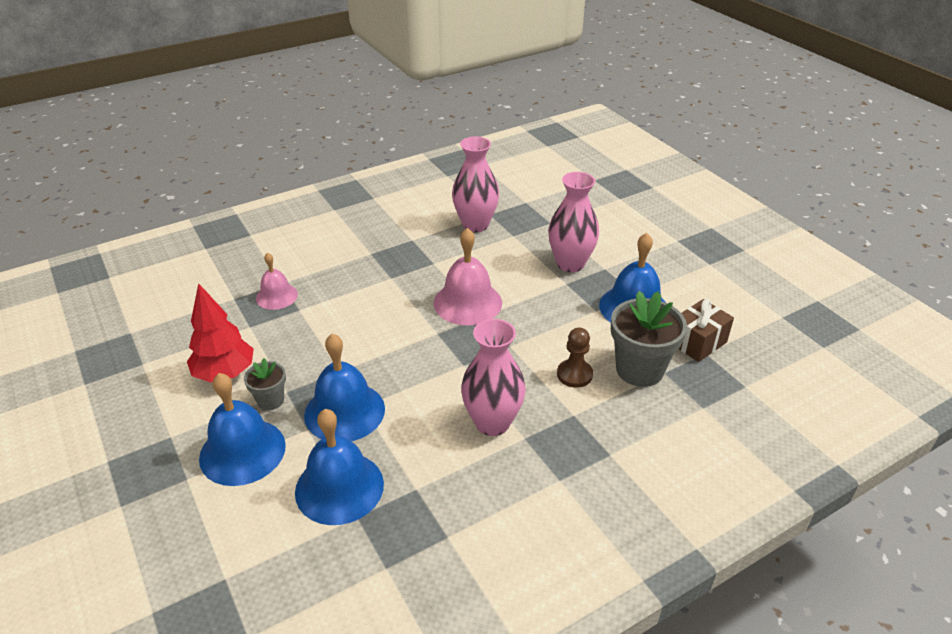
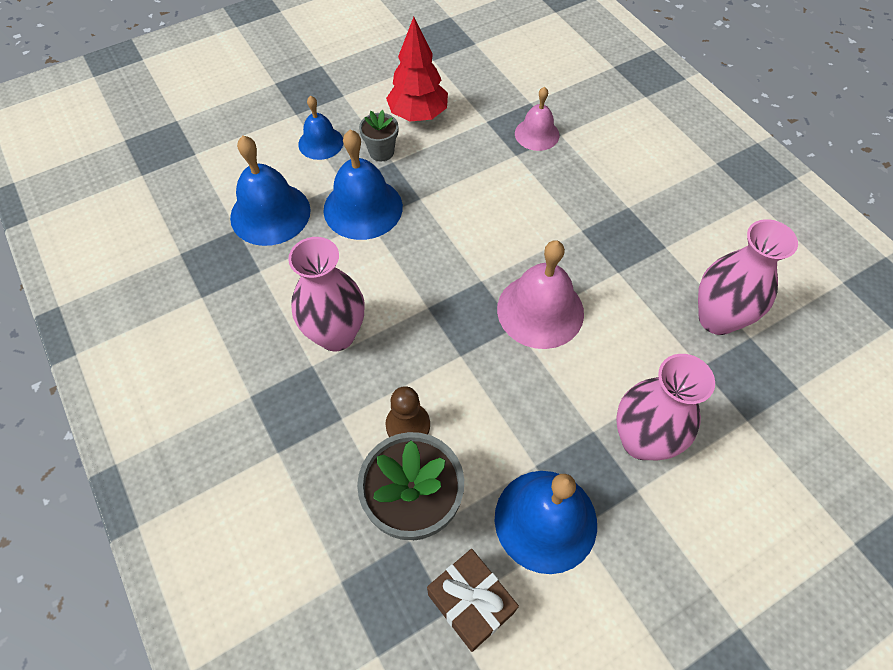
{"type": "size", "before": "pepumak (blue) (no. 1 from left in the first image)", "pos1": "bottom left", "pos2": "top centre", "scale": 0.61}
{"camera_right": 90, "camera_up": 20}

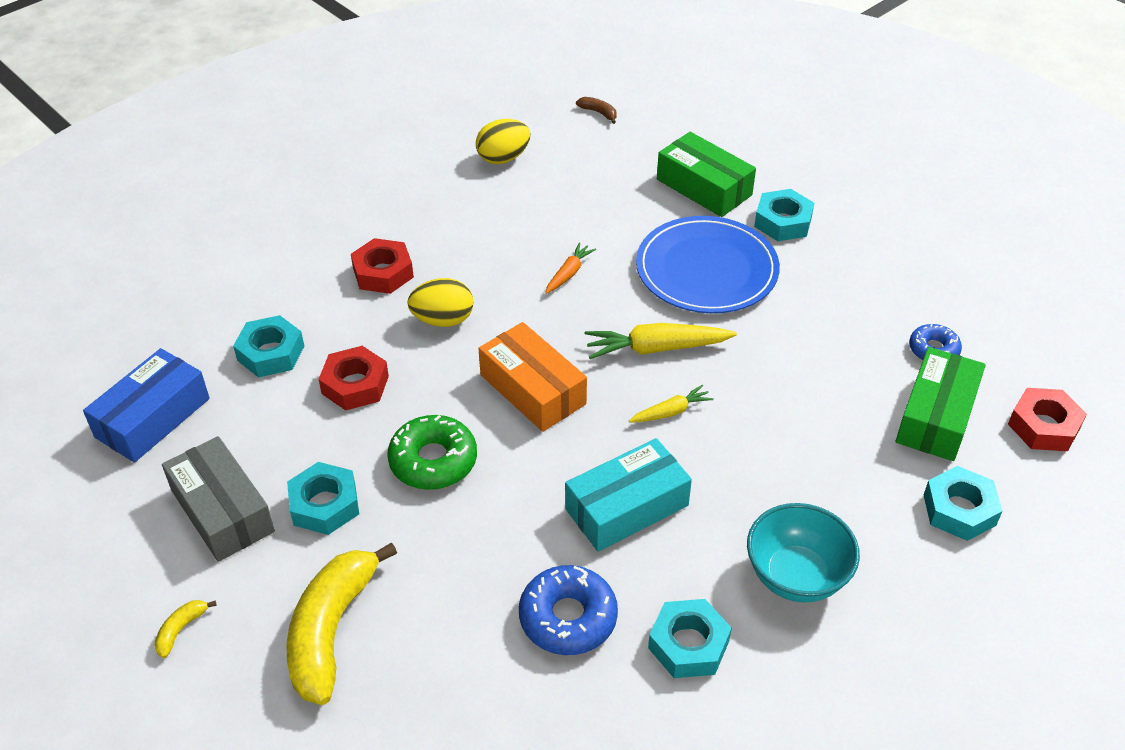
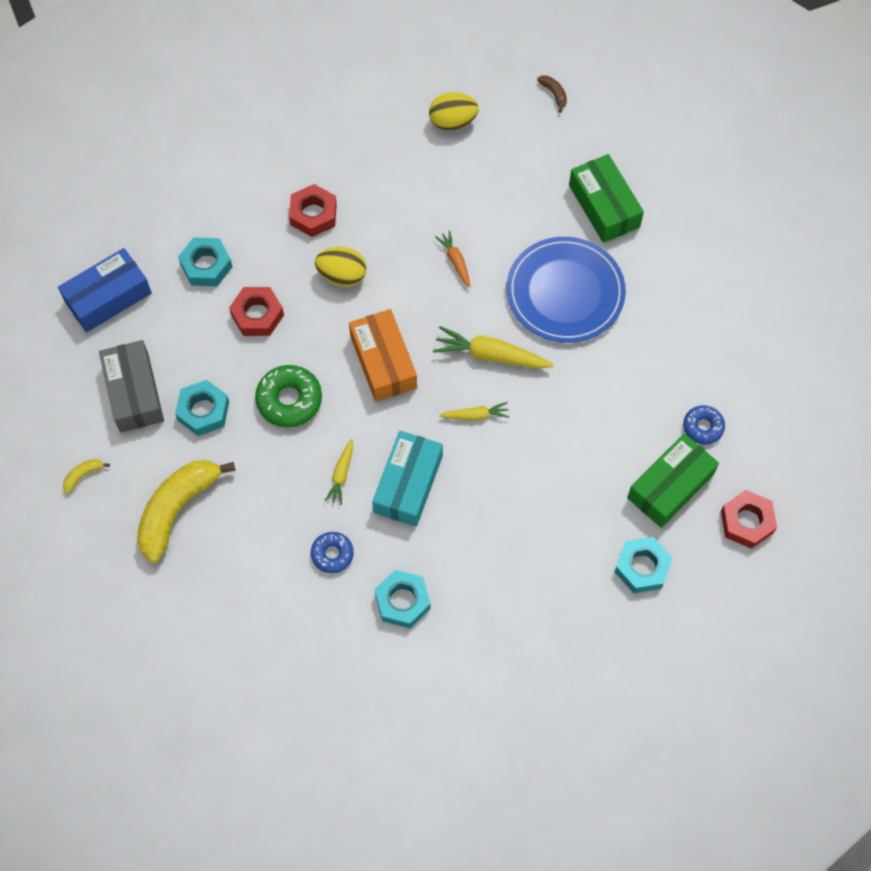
{"type": "missing", "before": "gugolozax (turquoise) (no. 4 from left)", "pos1": "top right"}
{"type": "spun", "before": "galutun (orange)", "pos1": "centre", "pos2": "top centre", "turn": -75}
{"type": "spun", "before": "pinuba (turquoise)", "pos1": "centre", "pos2": "centre", "turn": -60}
{"type": "missing", "before": "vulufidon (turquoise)", "pos1": "bottom right"}
{"type": "size", "before": "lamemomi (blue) (no. 1 from left)", "pos1": "bottom centre", "pos2": "centre", "scale": 0.62}
{"type": "appeared", "after": "galutun (yellow) (no. 1 from left)", "pos2": "centre"}
{"camera_right": 20, "camera_up": 20}

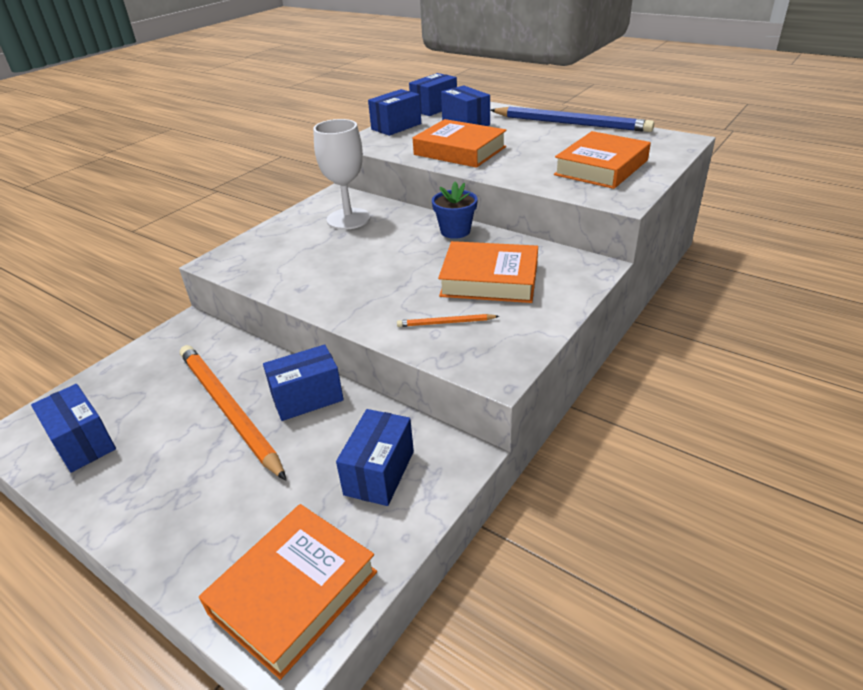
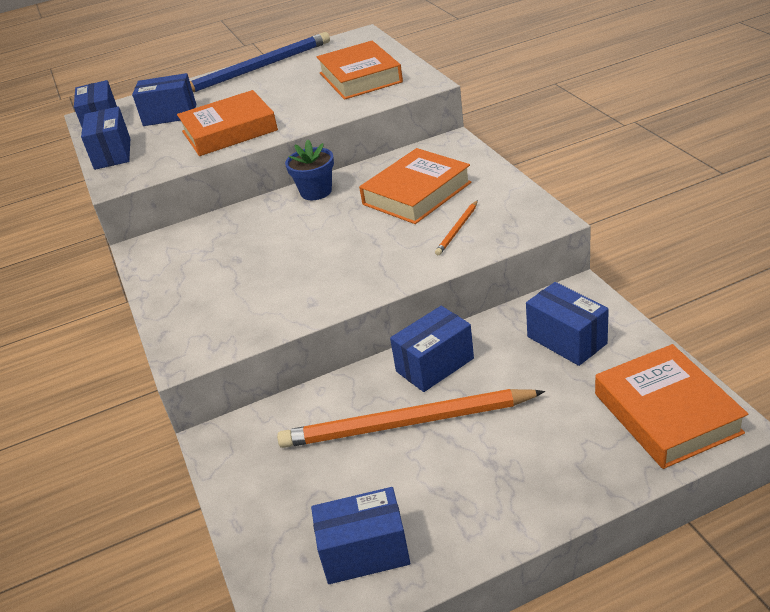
{"type": "missing", "before": "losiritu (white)", "pos1": "top centre"}
{"type": "spun", "before": "pinuba (blue) (no. 2 from left in the first image)", "pos1": "centre", "pos2": "centre", "turn": 45}
{"camera_right": -55, "camera_up": 0}

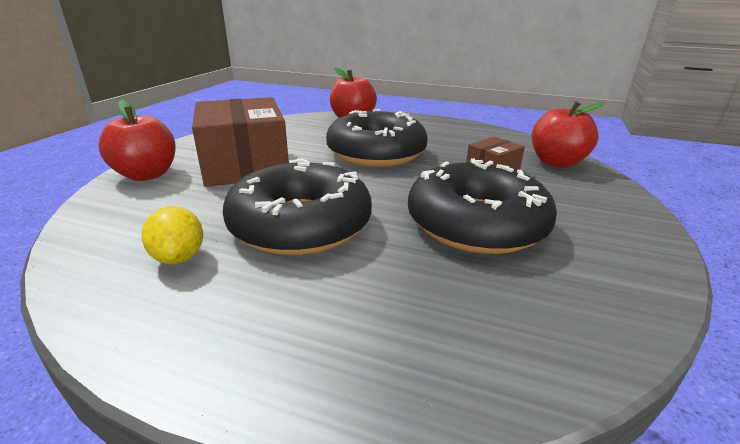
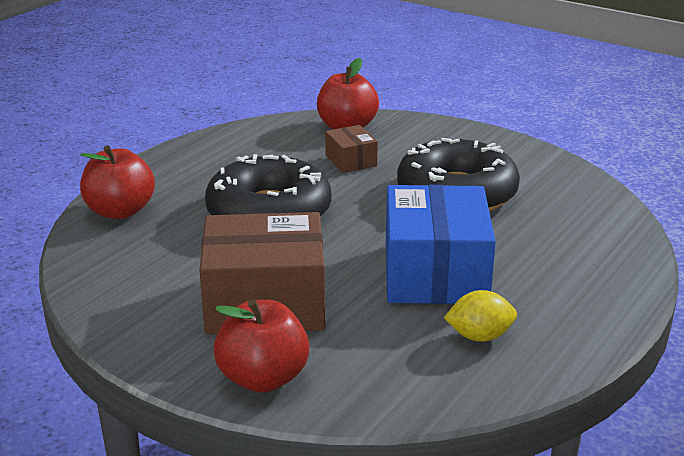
{"type": "exchanged", "before": "lamemomi (black) (no. 1 from left)", "after": "pinuba (blue)", "pos1": "centre", "pos2": "centre"}
{"camera_right": -75, "camera_up": 0}

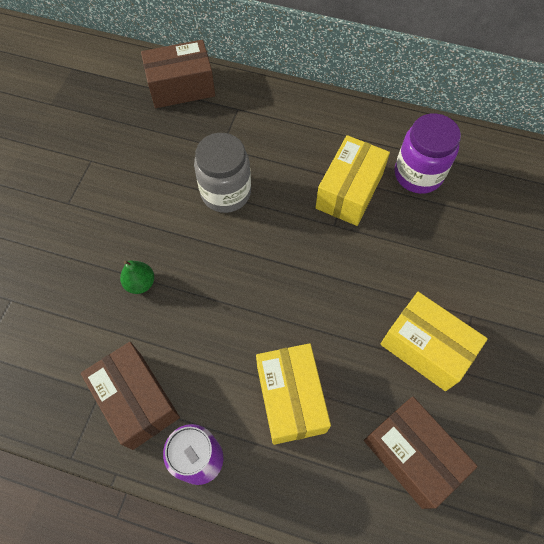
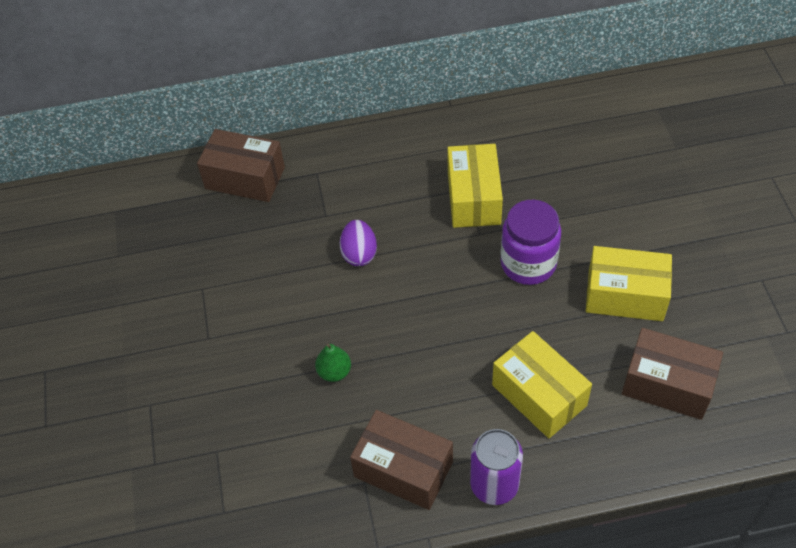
{"type": "spun", "before": "pinuba (brown) (no. 2 from left in the first image)", "pos1": "top left", "pos2": "top left", "turn": 60}
{"type": "relocated", "before": "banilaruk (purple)", "pos1": "top right", "pos2": "middle right"}
{"type": "exchanged", "before": "banilaruk (grey)", "after": "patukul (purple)", "pos1": "top centre", "pos2": "centre"}
{"camera_right": -25, "camera_up": -10}

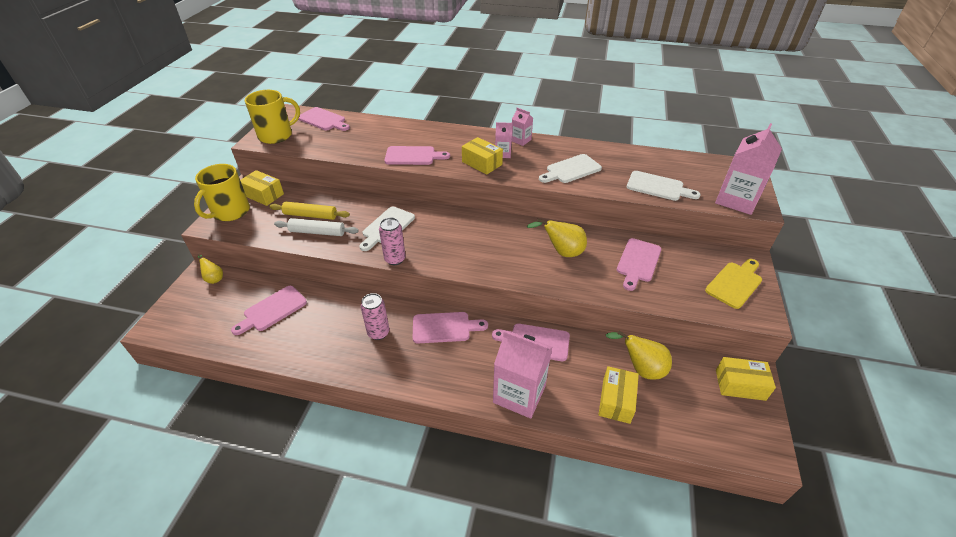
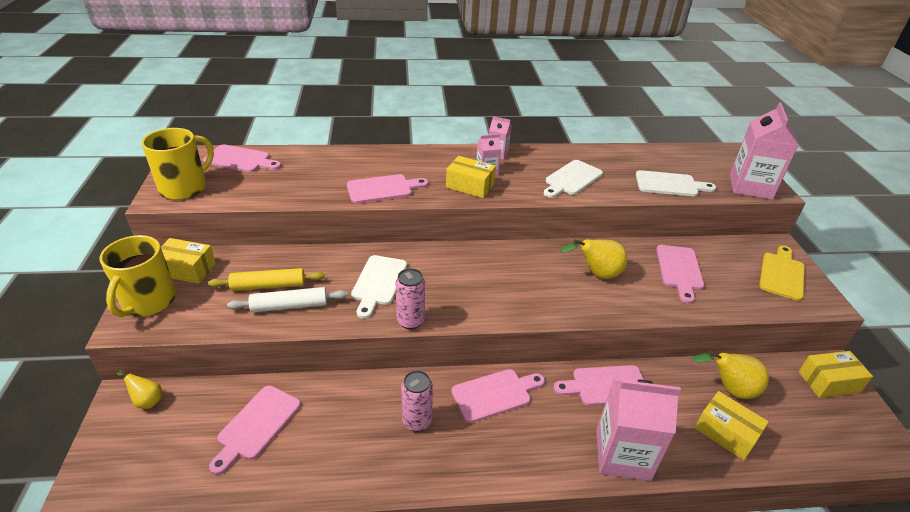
{"type": "spun", "before": "pinuba (yellow) (no. 3 from left)", "pos1": "bottom centre", "pos2": "bottom right", "turn": -45}
{"camera_right": -20, "camera_up": -5}

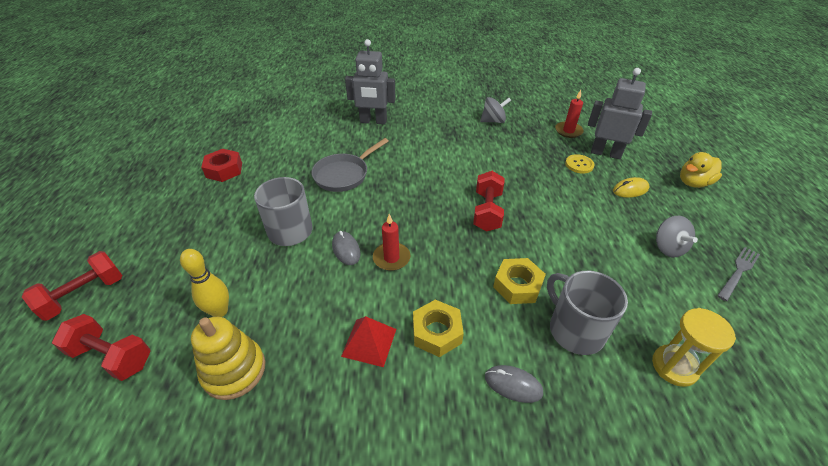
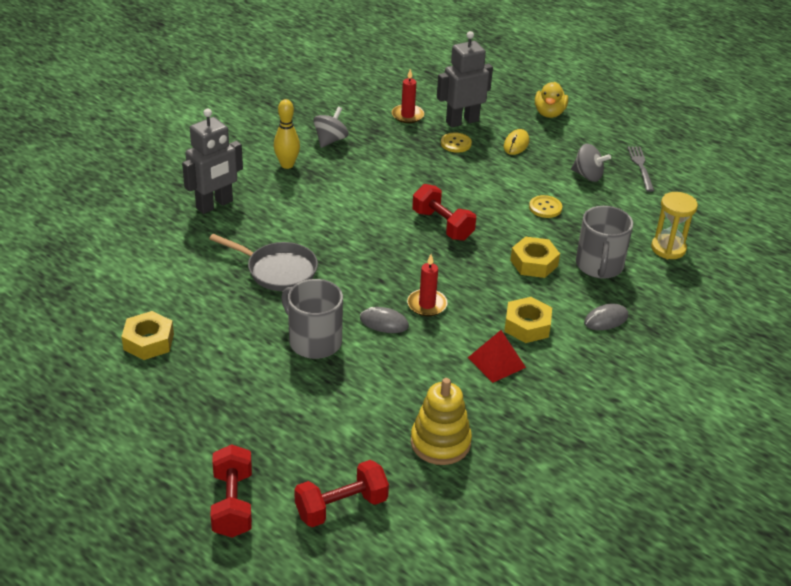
{"type": "spun", "before": "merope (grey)", "pos1": "centre", "pos2": "middle left", "turn": -60}
{"type": "colour", "before": "gugolozax (red)", "after": "gugolozax (yellow) (no. 1 from left)", "pos1": "middle left", "pos2": "middle left"}
{"type": "relocated", "before": "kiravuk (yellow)", "pos1": "middle left", "pos2": "top centre"}
{"type": "spun", "before": "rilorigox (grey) (no. 2 from left)", "pos1": "bottom right", "pos2": "middle right", "turn": -90}
{"type": "appeared", "after": "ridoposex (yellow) (no. 2 from left)", "pos2": "middle right"}
{"camera_right": -50, "camera_up": -5}

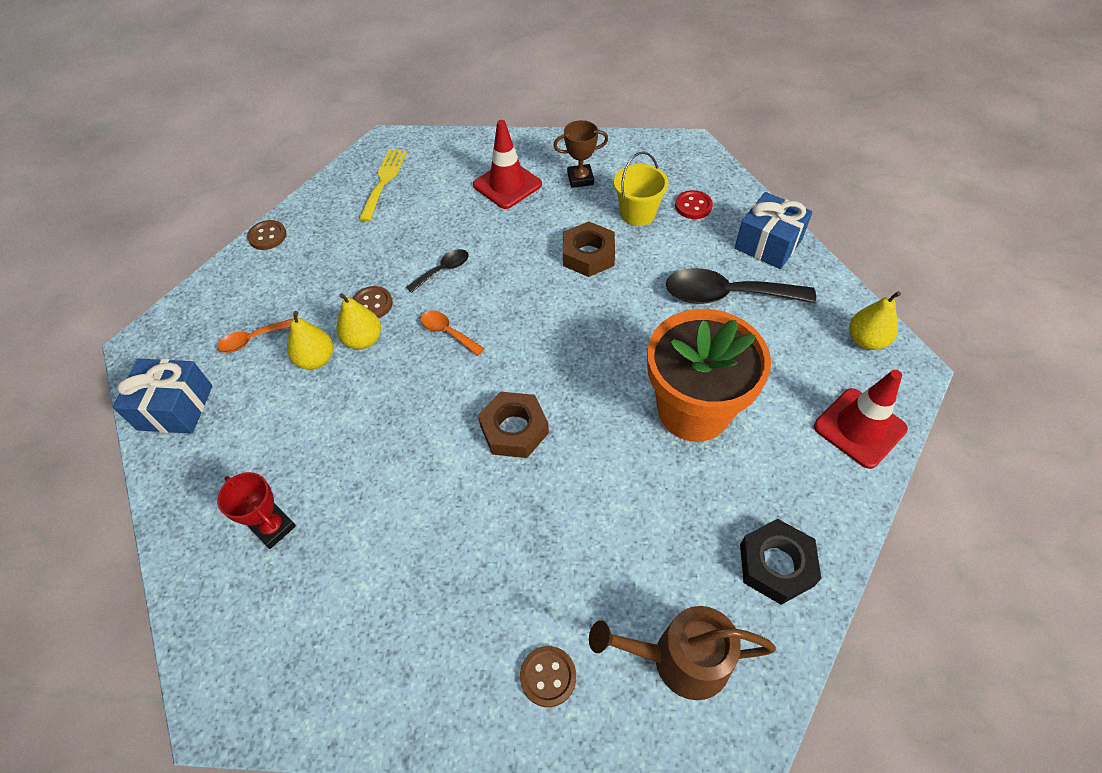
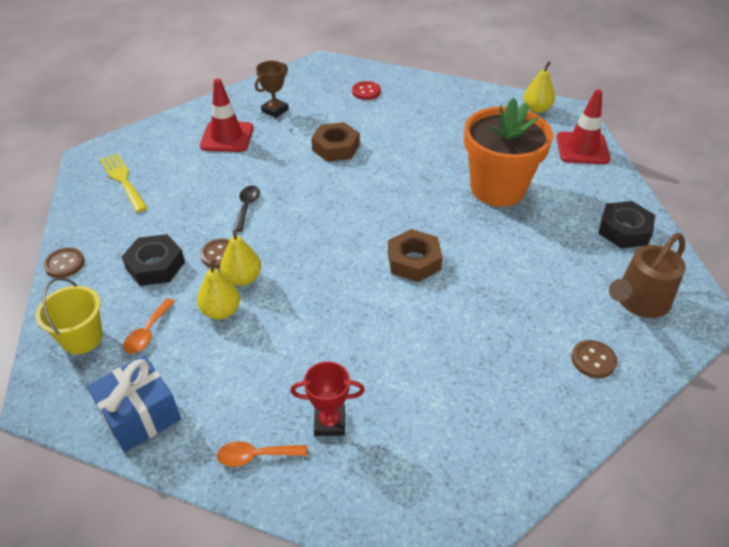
{"type": "relocated", "before": "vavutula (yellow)", "pos1": "top centre", "pos2": "middle left"}
{"type": "missing", "before": "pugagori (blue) (no. 2 from left)", "pos1": "top right"}
{"type": "missing", "before": "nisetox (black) (no. 2 from left)", "pos1": "middle right"}
{"type": "relocated", "before": "nisetox (orange) (no. 2 from left)", "pos1": "centre", "pos2": "bottom centre"}
{"type": "appeared", "after": "gugolozax (black) (no. 1 from left)", "pos2": "middle left"}
{"camera_right": -45, "camera_up": -10}

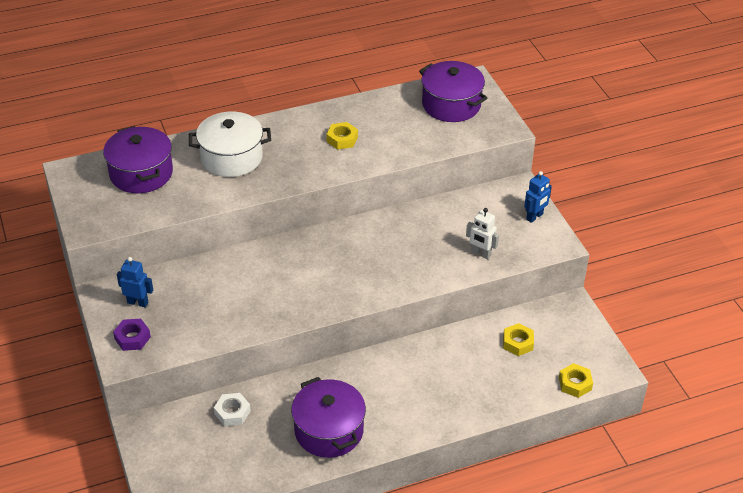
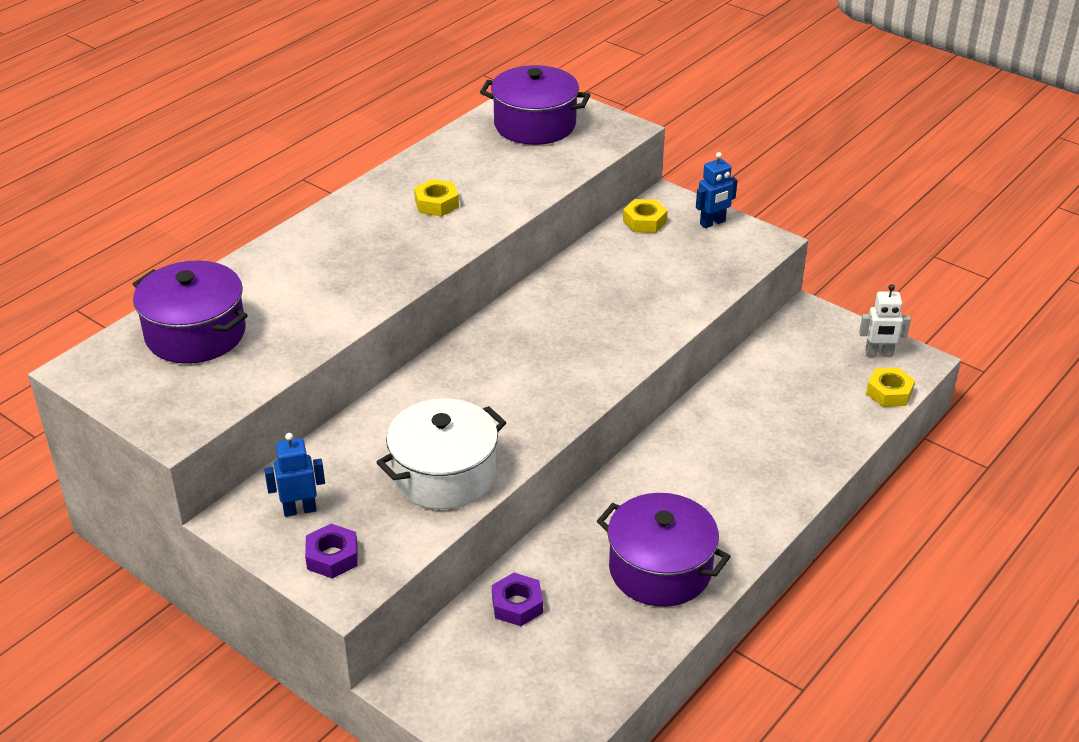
{"type": "relocated", "before": "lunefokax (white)", "pos1": "top left", "pos2": "centre"}
{"type": "spun", "before": "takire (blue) (no. 2 from left)", "pos1": "middle right", "pos2": "top centre", "turn": 45}
{"type": "relocated", "before": "takire (white)", "pos1": "centre", "pos2": "middle right"}
{"type": "relocated", "before": "gugolozax (yellow) (no. 2 from left)", "pos1": "bottom right", "pos2": "top centre"}
{"type": "colour", "before": "gugolozax (white)", "after": "gugolozax (purple) (no. 2 from left)", "pos1": "bottom left", "pos2": "bottom centre"}
{"camera_right": -30, "camera_up": -5}

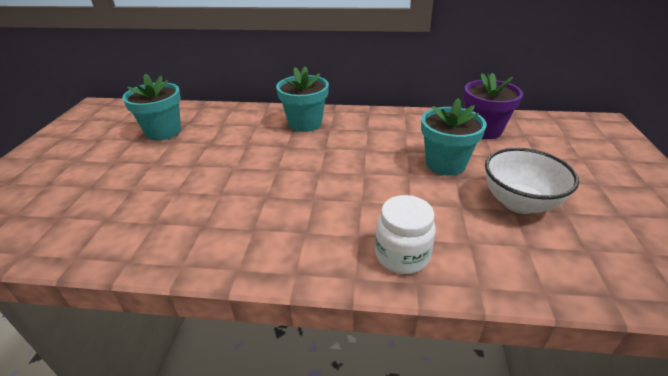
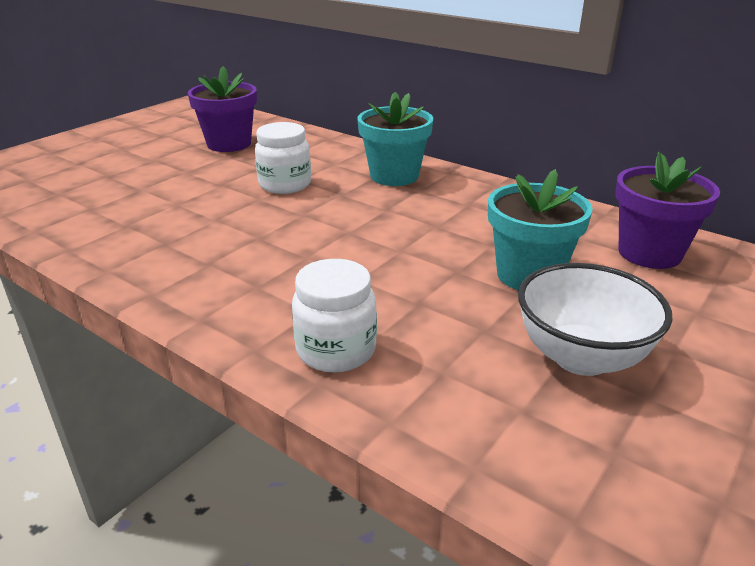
{"type": "colour", "before": "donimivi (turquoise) (no. 1 from left)", "after": "donimivi (purple) (no. 1 from left)", "pos1": "top left", "pos2": "top left"}
{"type": "appeared", "after": "banilaruk (white) (no. 1 from left)", "pos2": "top centre"}
{"camera_right": 30, "camera_up": -5}

